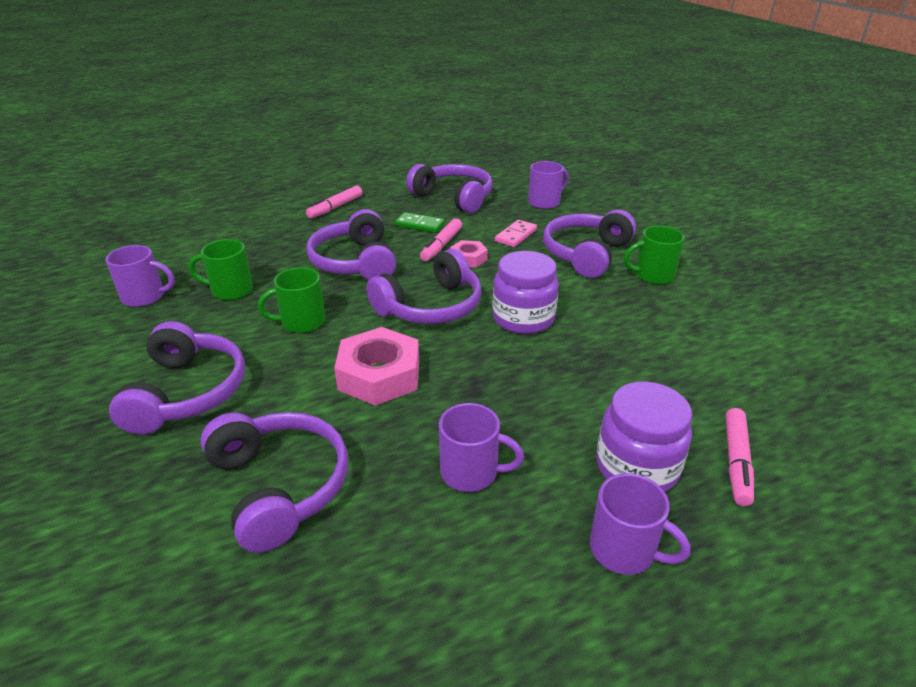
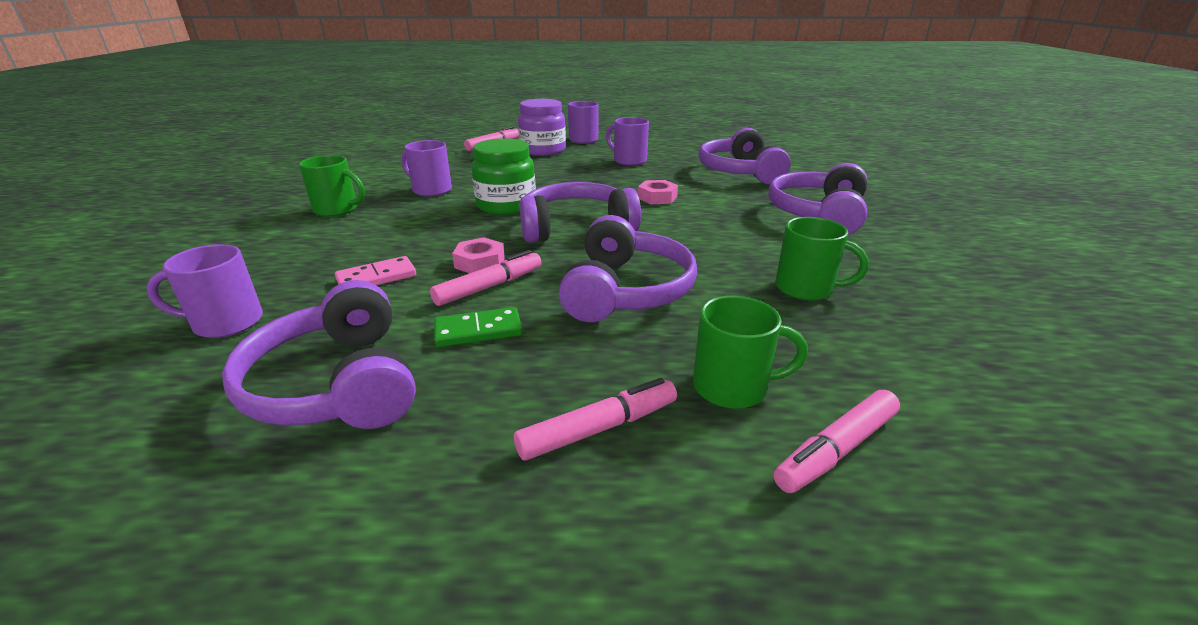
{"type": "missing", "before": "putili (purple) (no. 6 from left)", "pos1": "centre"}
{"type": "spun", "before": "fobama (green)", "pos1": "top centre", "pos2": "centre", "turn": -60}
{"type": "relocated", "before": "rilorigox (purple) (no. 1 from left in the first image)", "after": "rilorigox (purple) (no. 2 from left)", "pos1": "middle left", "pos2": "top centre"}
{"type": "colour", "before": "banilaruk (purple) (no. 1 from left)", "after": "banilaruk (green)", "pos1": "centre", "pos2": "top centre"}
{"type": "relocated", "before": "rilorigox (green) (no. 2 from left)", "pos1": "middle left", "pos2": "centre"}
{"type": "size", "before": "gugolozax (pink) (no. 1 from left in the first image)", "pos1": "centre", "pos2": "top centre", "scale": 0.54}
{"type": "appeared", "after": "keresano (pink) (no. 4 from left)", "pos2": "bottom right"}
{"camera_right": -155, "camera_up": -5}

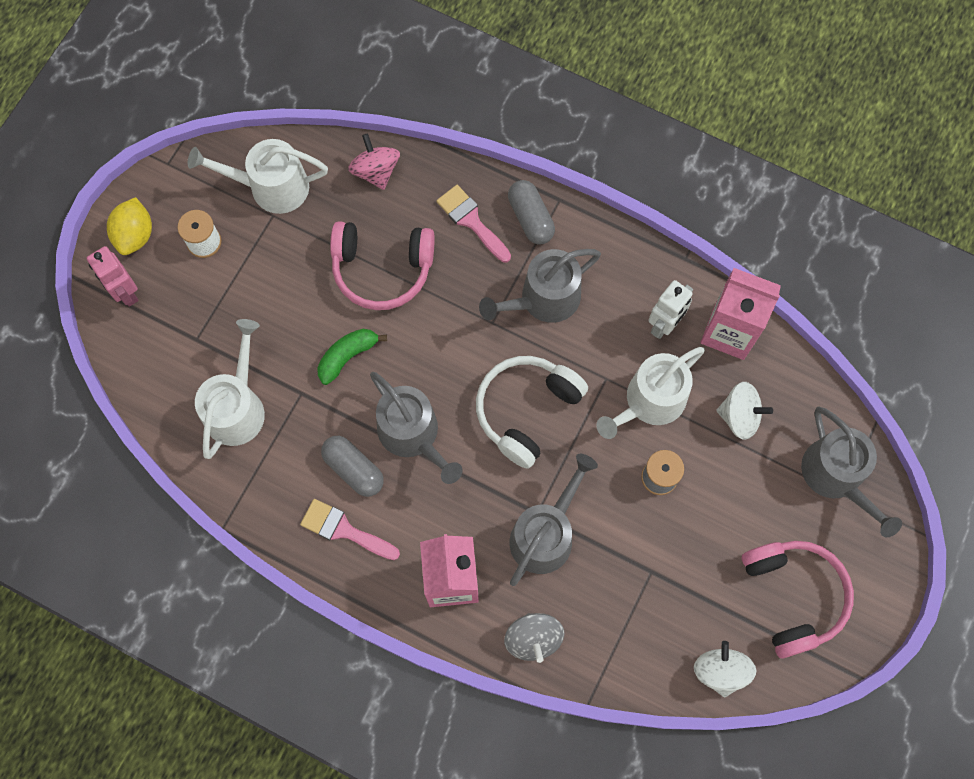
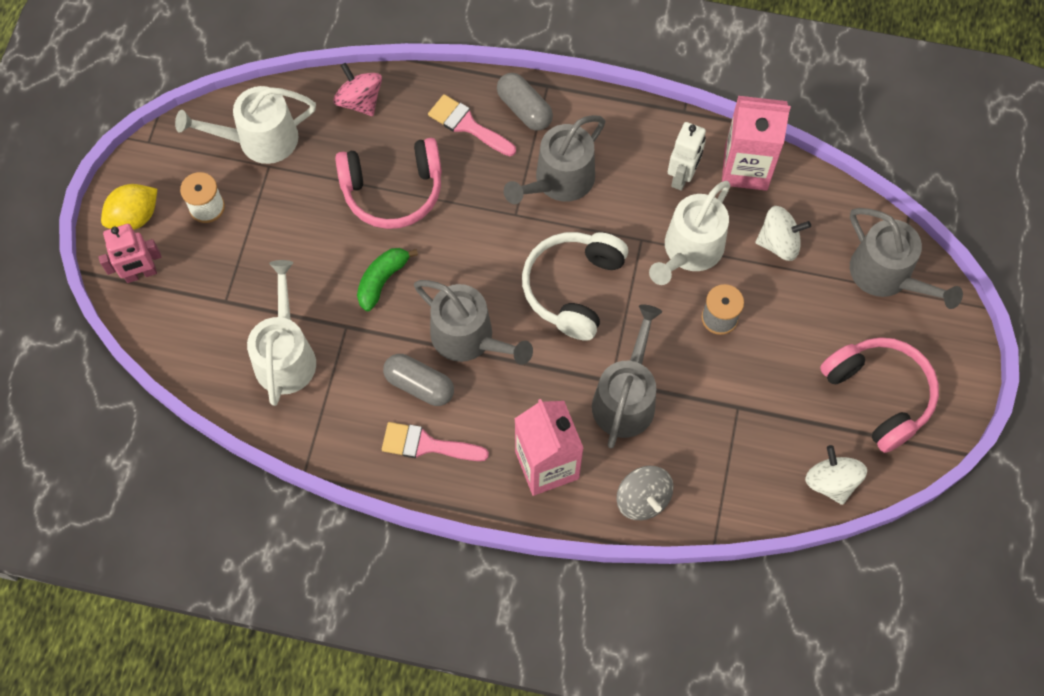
{"type": "spun", "before": "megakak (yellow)", "pos1": "top left", "pos2": "top left", "turn": 60}
{"type": "spun", "before": "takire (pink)", "pos1": "middle left", "pos2": "middle left", "turn": -60}
{"camera_right": -15, "camera_up": -5}

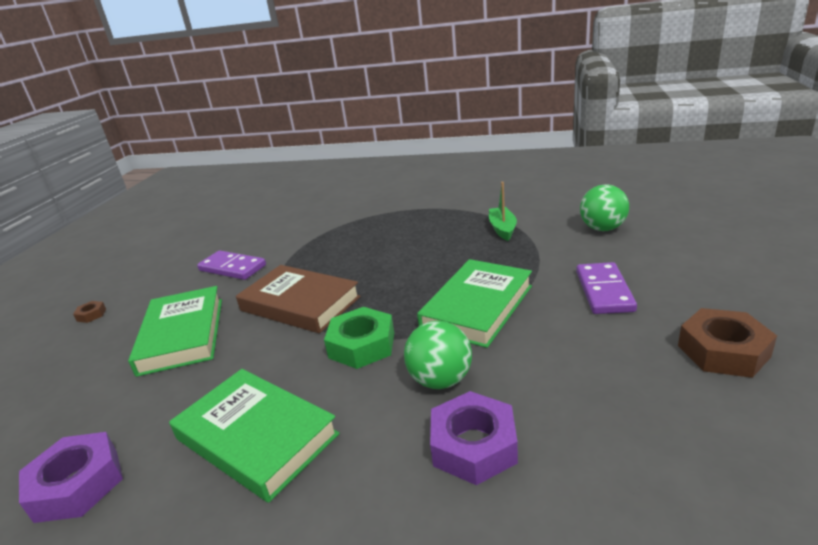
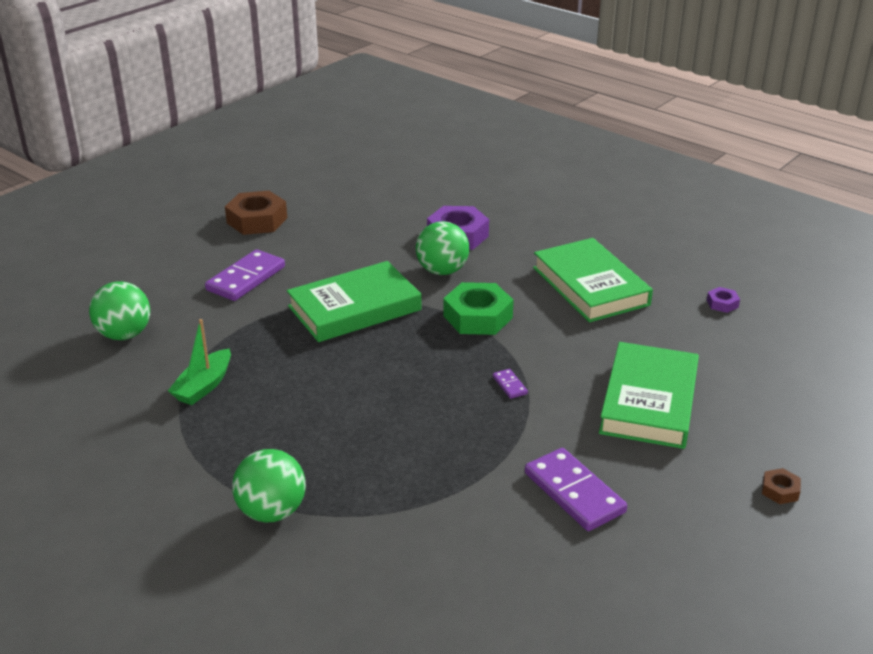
{"type": "exchanged", "before": "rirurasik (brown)", "after": "fobama (purple) (no. 2 from left)", "pos1": "centre", "pos2": "centre"}
{"type": "size", "before": "gugolozax (purple) (no. 1 from left in the first image)", "pos1": "bottom left", "pos2": "middle right", "scale": 0.47}
{"type": "appeared", "after": "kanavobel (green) (no. 2 from left)", "pos2": "bottom left"}
{"camera_right": -155, "camera_up": 5}

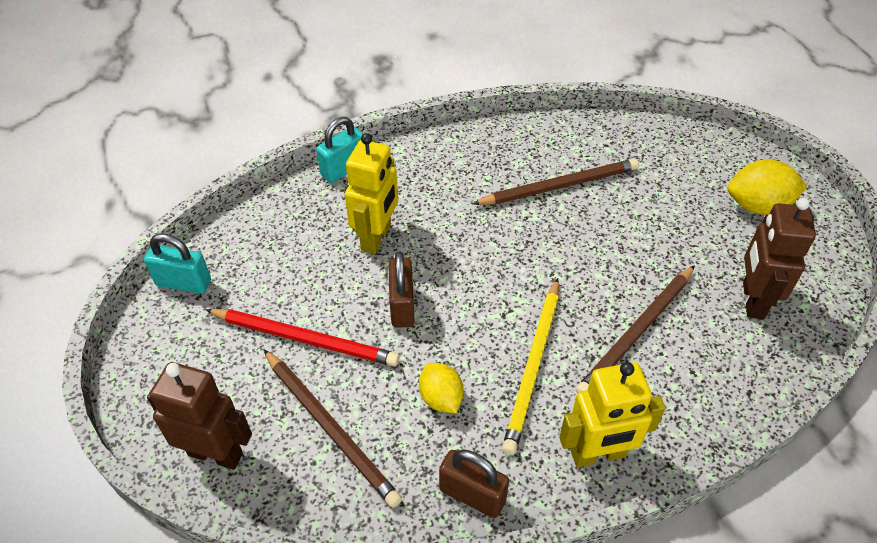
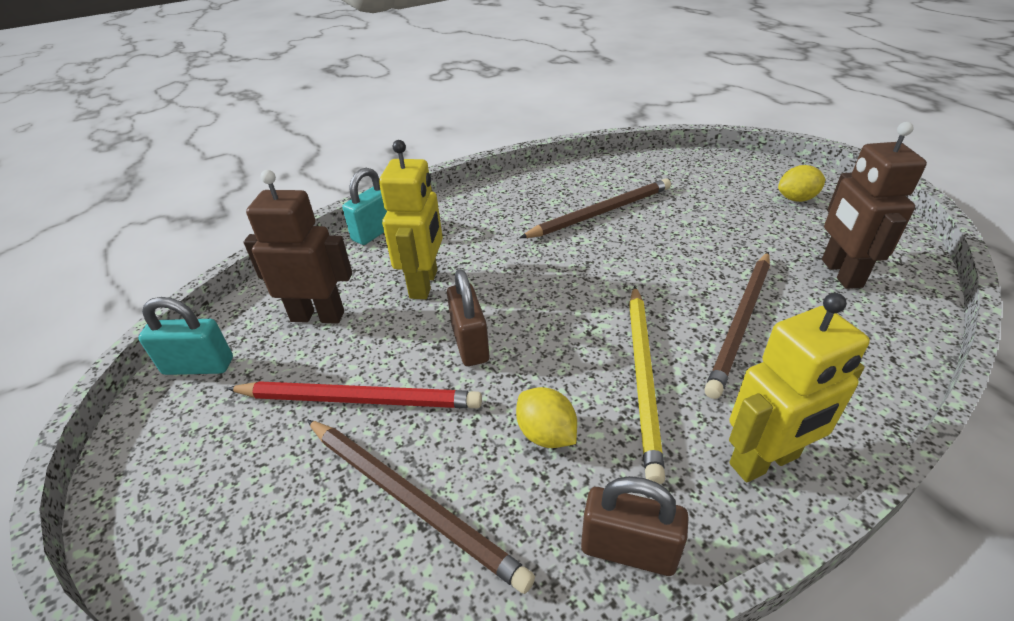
{"type": "size", "before": "megakak (yellow) (no. 2 from left)", "pos1": "middle right", "pos2": "top right", "scale": 0.66}
{"type": "relocated", "before": "takire (brown) (no. 1 from left)", "pos1": "bottom left", "pos2": "middle left"}
{"camera_right": -10, "camera_up": -10}

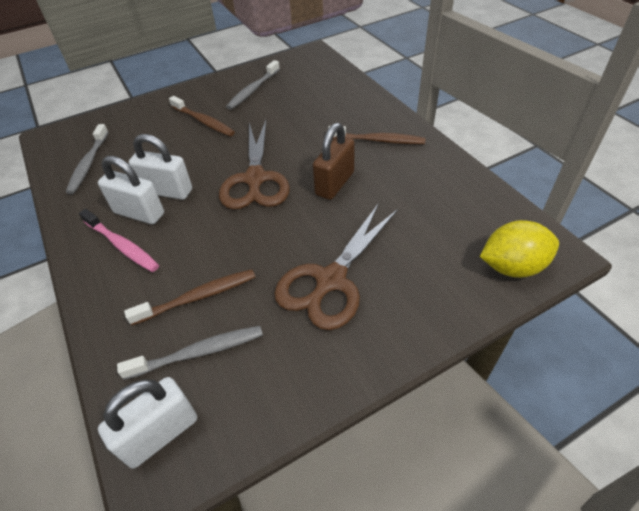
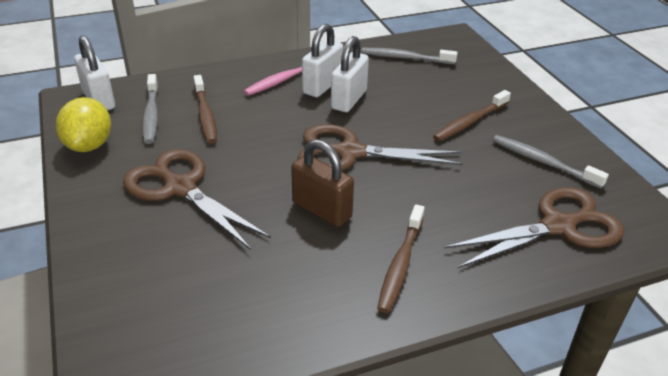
{"type": "relocated", "before": "megakak (yellow)", "pos1": "middle right", "pos2": "top left"}
{"type": "appeared", "after": "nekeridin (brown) (no. 3 from left)", "pos2": "middle right"}
{"camera_right": 95, "camera_up": -10}

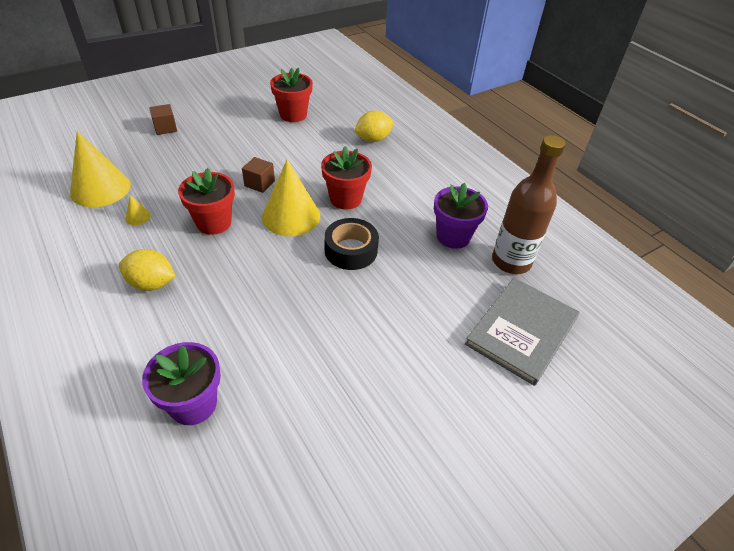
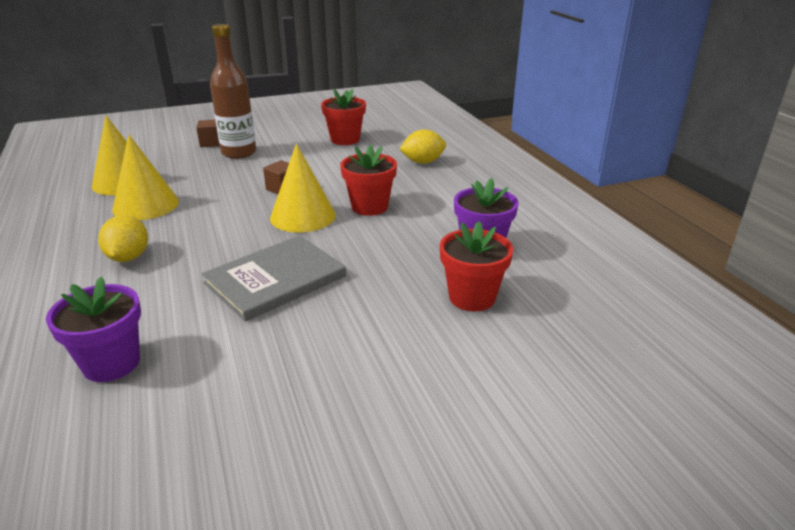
{"type": "relocated", "before": "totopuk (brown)", "pos1": "middle right", "pos2": "top left"}
{"type": "relocated", "before": "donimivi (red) (no. 1 from left in the first image)", "after": "donimivi (red) (no. 3 from left)", "pos1": "middle left", "pos2": "centre"}
{"type": "size", "before": "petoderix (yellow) (no. 2 from left)", "pos1": "middle left", "pos2": "middle left", "scale": 2.46}
{"type": "missing", "before": "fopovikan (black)", "pos1": "centre"}
{"type": "spun", "before": "megakak (yellow) (no. 1 from left)", "pos1": "middle left", "pos2": "middle left", "turn": 60}
{"type": "relocated", "before": "rirurasik (grey)", "pos1": "middle right", "pos2": "centre"}
{"camera_right": 15, "camera_up": -15}

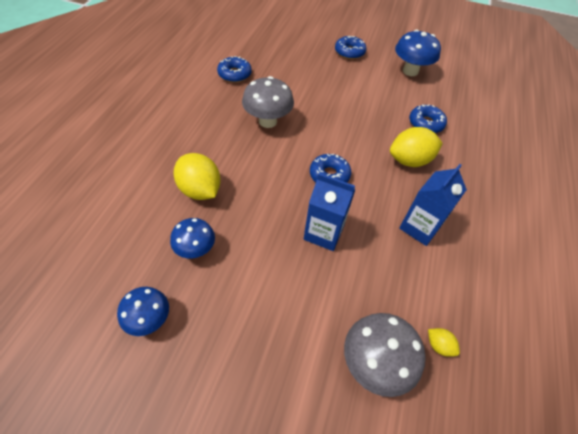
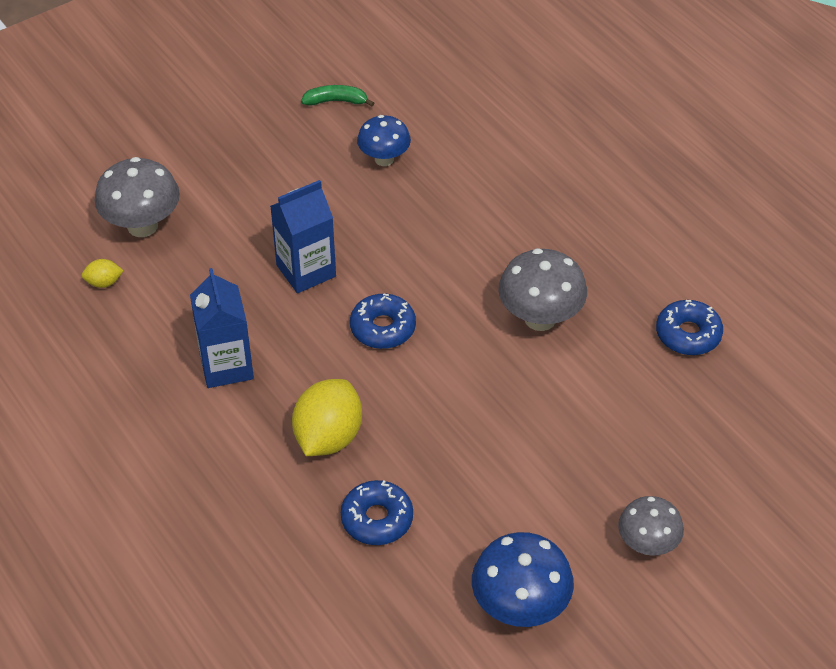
{"type": "exchanged", "before": "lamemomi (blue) (no. 3 from left)", "after": "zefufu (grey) (no. 3 from left)", "pos1": "top centre", "pos2": "bottom right"}
{"type": "missing", "before": "megakak (yellow) (no. 1 from left)", "pos1": "centre"}
{"type": "exchanged", "before": "zefufu (blue) (no. 1 from left)", "after": "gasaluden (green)", "pos1": "bottom left", "pos2": "top centre"}
{"camera_right": 130, "camera_up": -5}

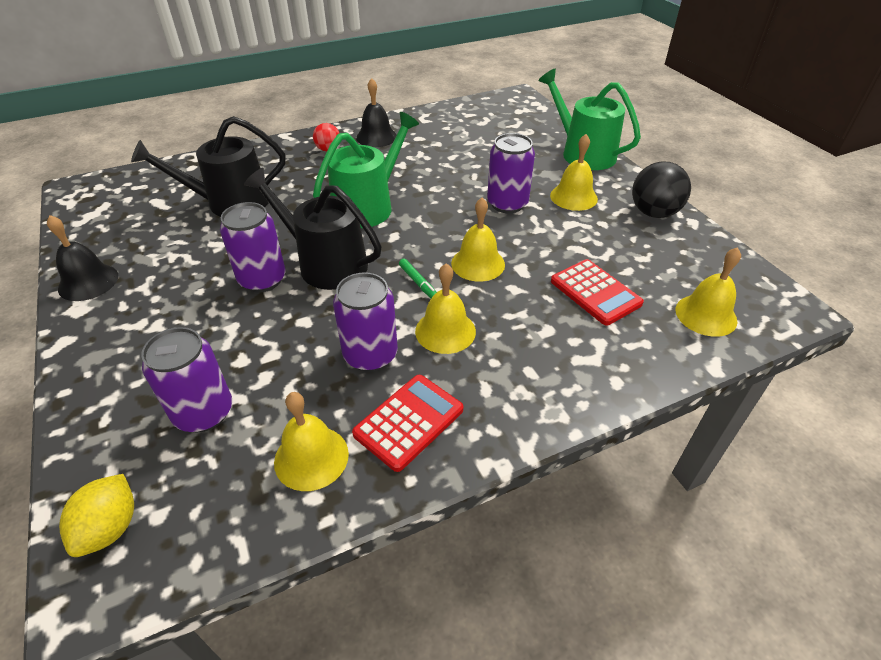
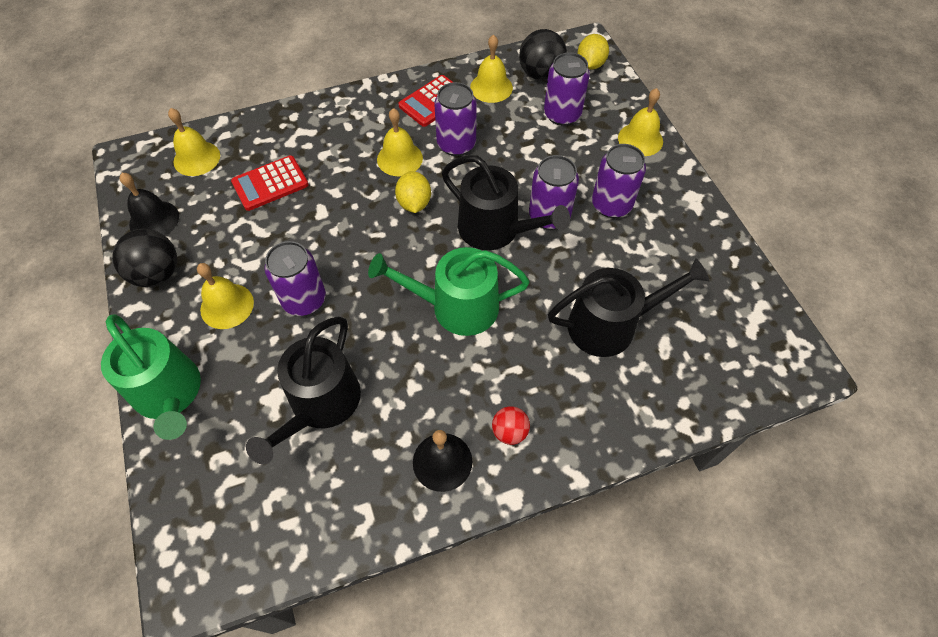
{"type": "spun", "before": "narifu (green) (no. 1 from left in the first image)", "pos1": "top centre", "pos2": "centre", "turn": 45}
{"type": "relocated", "before": "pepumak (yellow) (no. 3 from left in the first image)", "after": "pepumak (yellow) (no. 5 from left)", "pos1": "centre", "pos2": "top right"}
{"type": "relocated", "before": "pepumak (black) (no. 1 from left)", "pos1": "middle left", "pos2": "top left"}
{"type": "exchanged", "before": "keresano (green)", "after": "megakak (yellow) (no. 1 from left)", "pos1": "centre", "pos2": "top centre"}
{"type": "spun", "before": "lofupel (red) (no. 2 from left in the first image)", "pos1": "middle right", "pos2": "top left", "turn": -90}
{"type": "appeared", "after": "kanavobel (black) (no. 2 from left)", "pos2": "top centre"}
{"type": "appeared", "after": "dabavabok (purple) (no. 5 from left)", "pos2": "top centre"}
{"type": "appeared", "after": "narifu (black) (no. 1 from left)", "pos2": "middle left"}
{"camera_right": -175, "camera_up": 15}

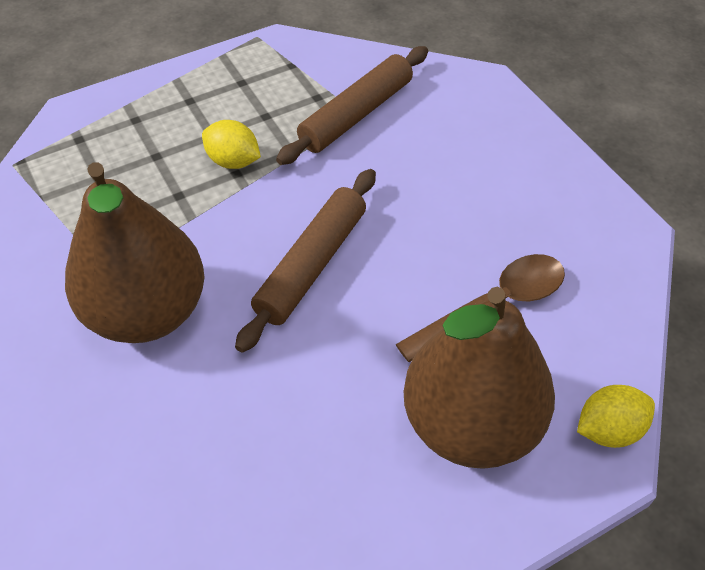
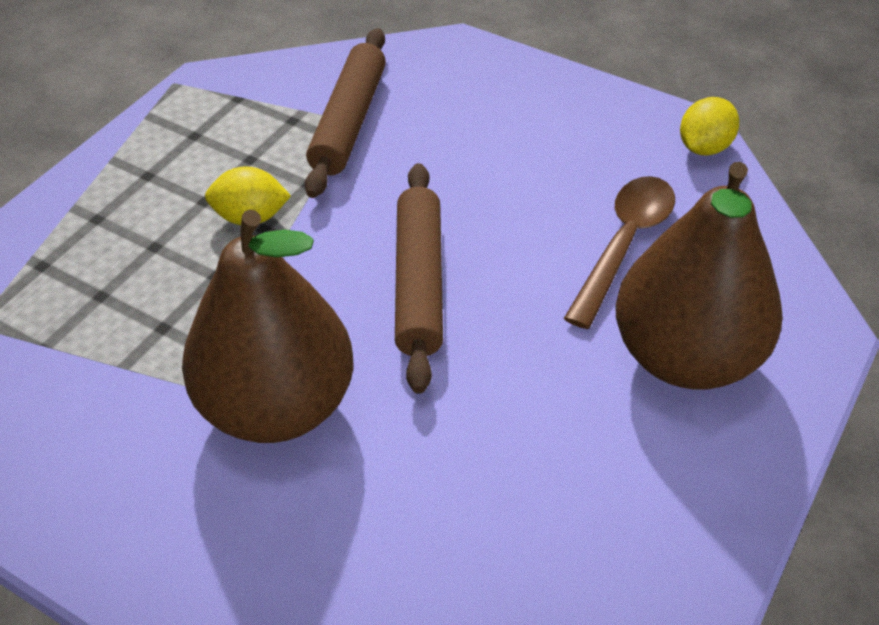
{"type": "relocated", "before": "megakak (yellow) (no. 2 from left)", "pos1": "bottom right", "pos2": "top right"}
{"camera_right": -30, "camera_up": -5}

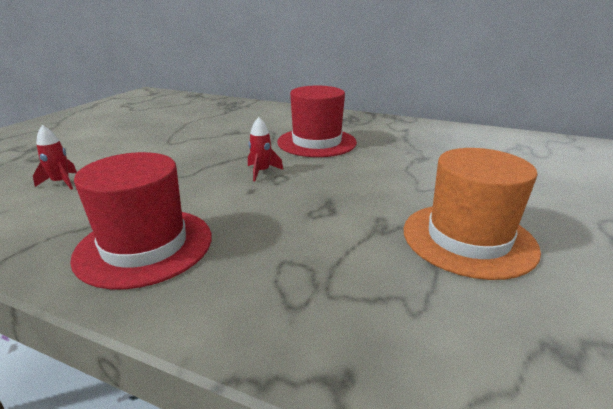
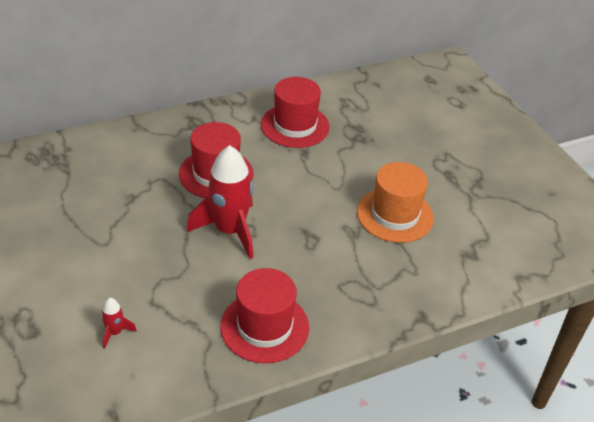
{"type": "size", "before": "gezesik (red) (no. 2 from left)", "pos1": "centre", "pos2": "centre", "scale": 2.32}
{"type": "appeared", "after": "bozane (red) (no. 3 from left)", "pos2": "top centre"}
{"camera_right": -50, "camera_up": 15}

